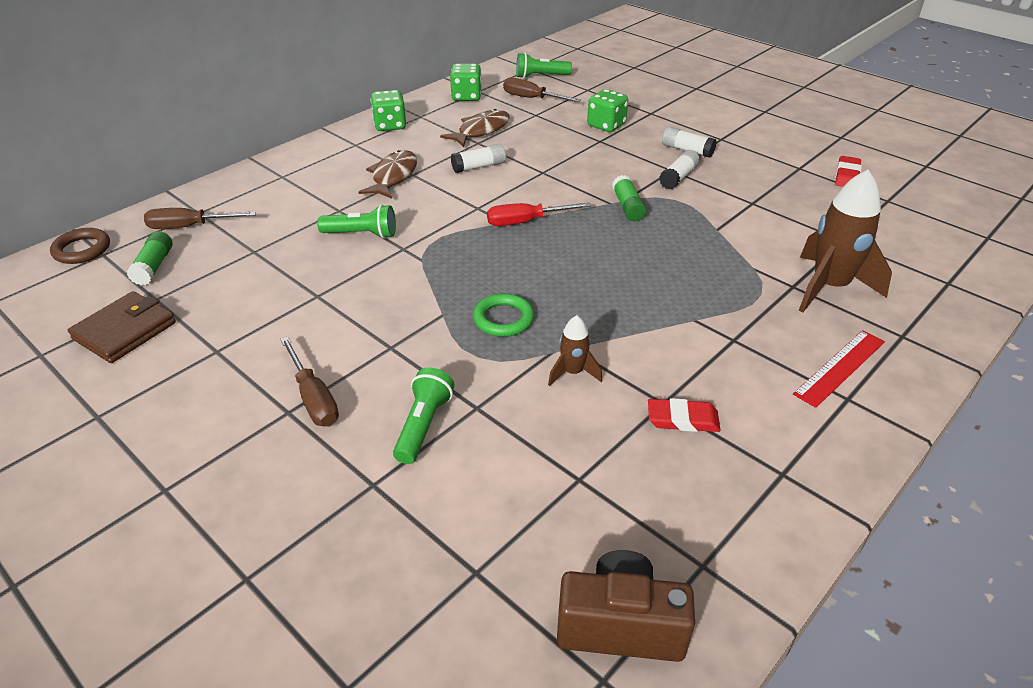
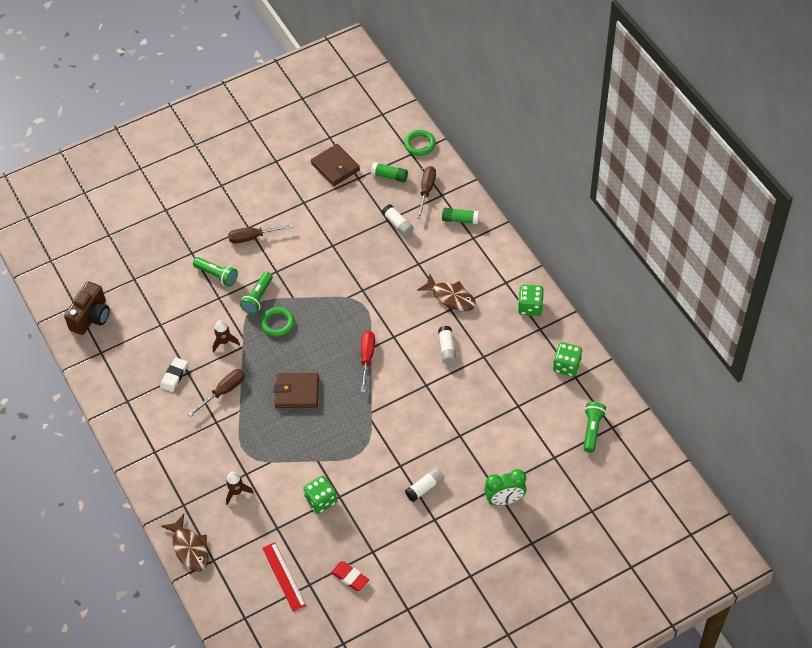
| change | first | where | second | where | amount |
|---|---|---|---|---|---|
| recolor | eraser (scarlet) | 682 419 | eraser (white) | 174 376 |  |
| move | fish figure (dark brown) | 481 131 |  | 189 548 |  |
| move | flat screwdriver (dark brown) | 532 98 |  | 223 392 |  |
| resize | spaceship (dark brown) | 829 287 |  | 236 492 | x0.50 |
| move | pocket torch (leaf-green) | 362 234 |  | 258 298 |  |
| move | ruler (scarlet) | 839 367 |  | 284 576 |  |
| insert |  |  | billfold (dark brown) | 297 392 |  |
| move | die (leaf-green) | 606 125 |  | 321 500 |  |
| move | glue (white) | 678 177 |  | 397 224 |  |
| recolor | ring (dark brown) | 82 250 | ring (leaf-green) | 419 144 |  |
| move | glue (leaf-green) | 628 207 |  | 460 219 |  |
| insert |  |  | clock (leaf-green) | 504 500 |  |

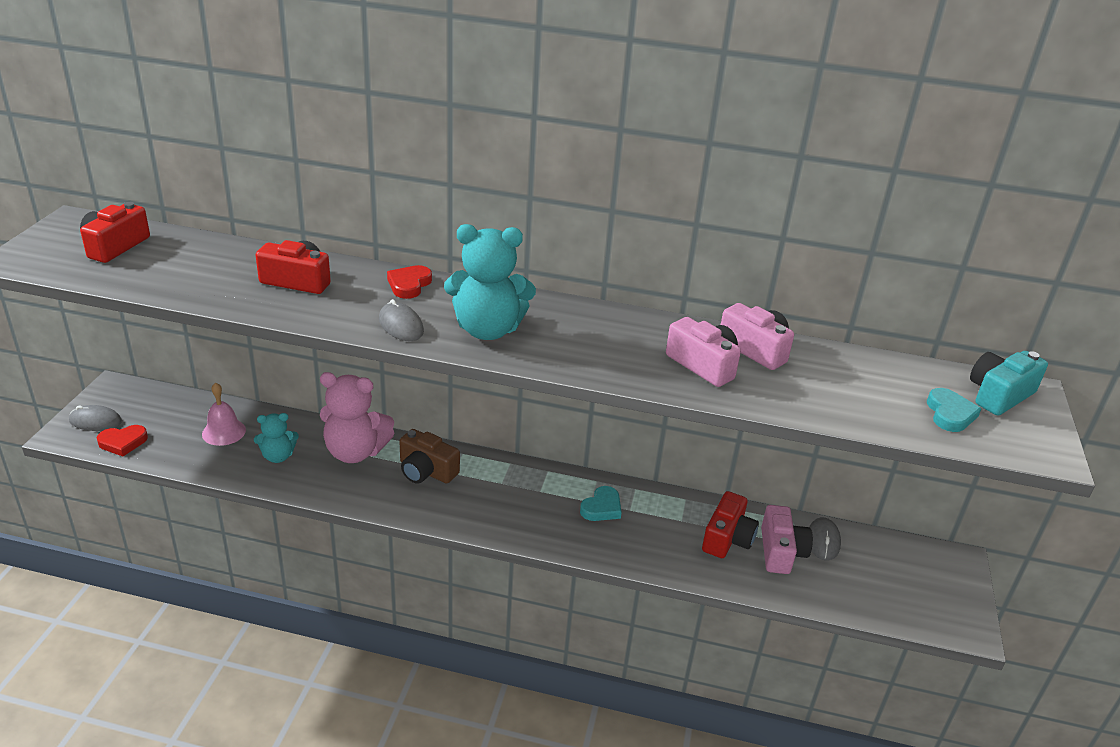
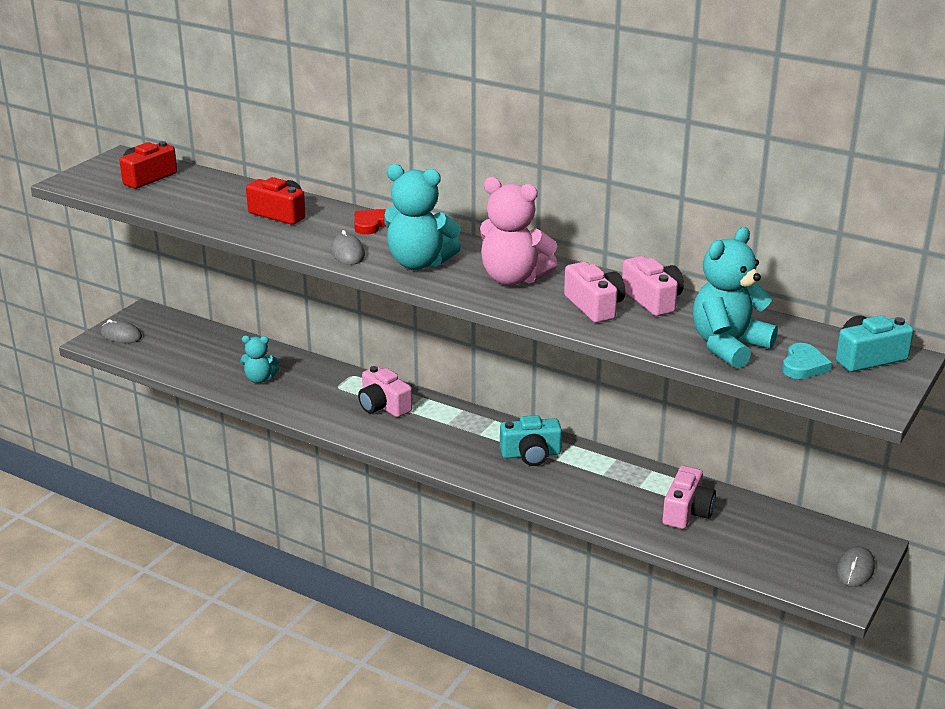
| change | first | where | second | where | amount |
|---|---|---|---|---|---|
| recolor | photo camera (dark brown) | 426 471 | photo camera (pink) | 383 406 |  |
| move | stuffed bear (pink) | 355 452 |  | 513 278 |  |
| replace | love heart (teal) | 602 507 | photo camera (teal) | 531 454 |  |
| insert |  |  | stuffed bear (teal) | 728 346 |  |
| move | computer mouse (ash-grey) | 823 541 |  | 855 569 |  |
| delete | love heart (scarlet) | 123 442 |  |  |  |
| delete | school bell (pink) | 224 432 |  |  |  |
| delete | photo camera (scarlet) | 727 538 |  |  |  |

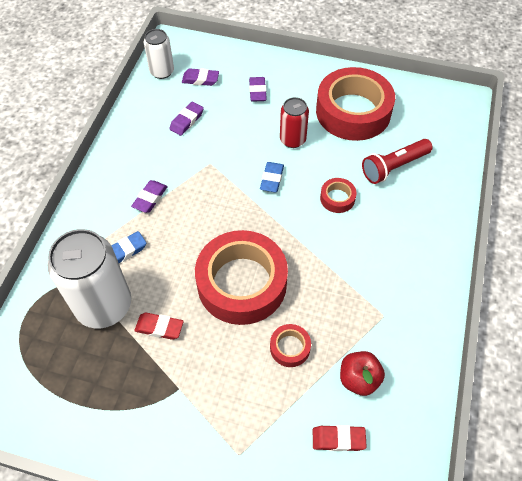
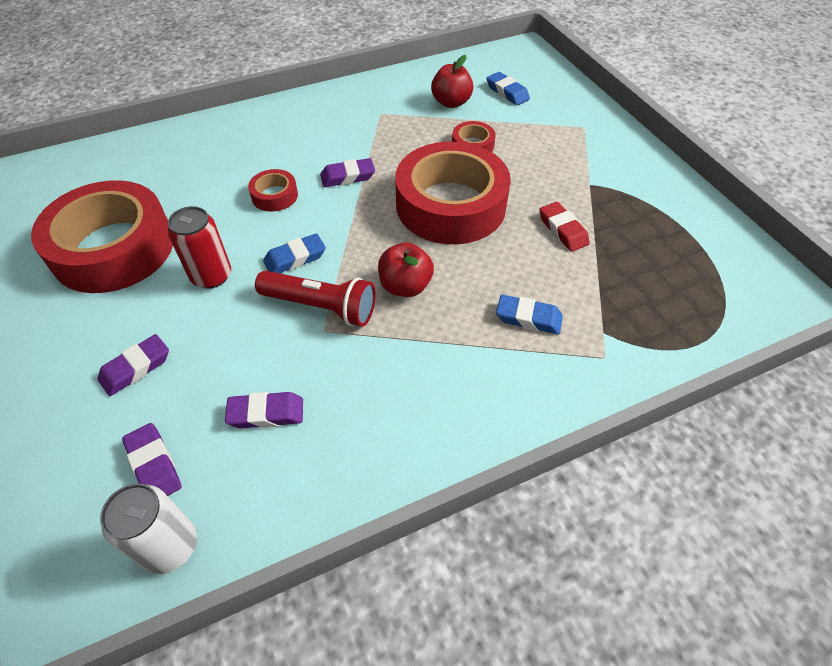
| change | first | where | second | where | amount |
|---|---|---|---|---|---|
| move | pocket torch (scarlet) | 394 167 |  | 321 307 |  |
| move | eraser (violet) | 150 198 |  | 348 176 |  |
| insert |  |  | apple (scarlet) | 405 286 |  |
| recolor | eraser (scarlet) | 338 439 | eraser (royal blue) | 507 92 |  |
| delete | soda can (white) | 103 305 |  |  |  |

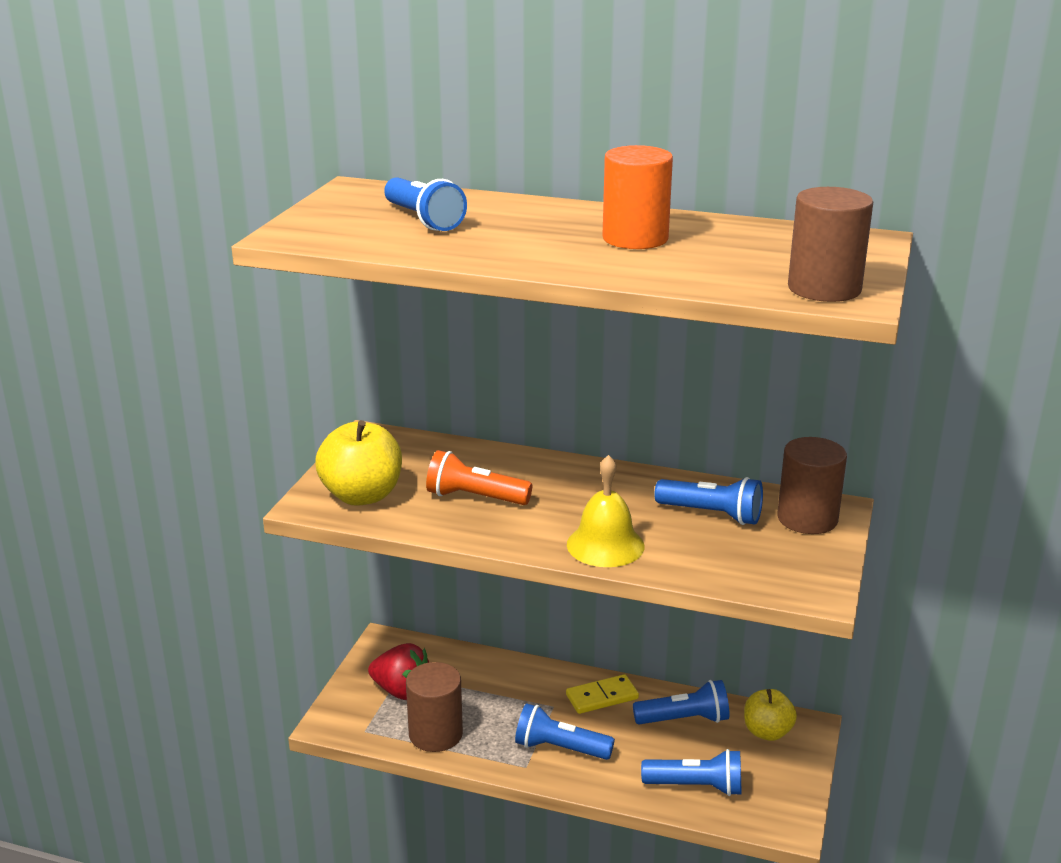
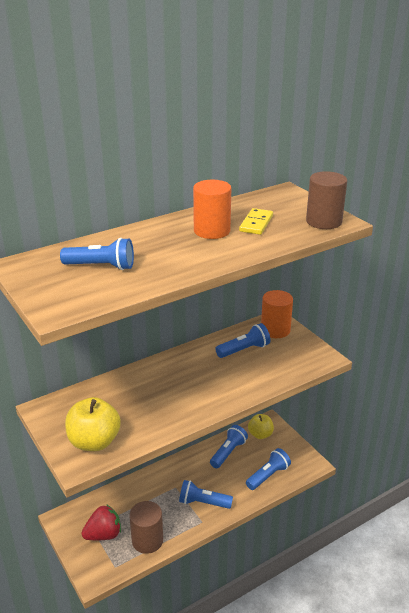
| change | first | where | second | where | amount |
|---|---|---|---|---|---|
| rotate | pocket torch (royal blue) | 560 748 |  | 203 502 | 45 degrees clockwise |
| move | domino piece (bright yellow) | 602 697 |  | 256 223 |  |
| recolor | solid cylinder (dark brown) | 807 518 | solid cylinder (bright orange) | 275 330 |  |
| delete | pocket torch (bright orange) | 475 497 |  |  |  |
| delete | school bell (bright yellow) | 605 545 |  |  |  |

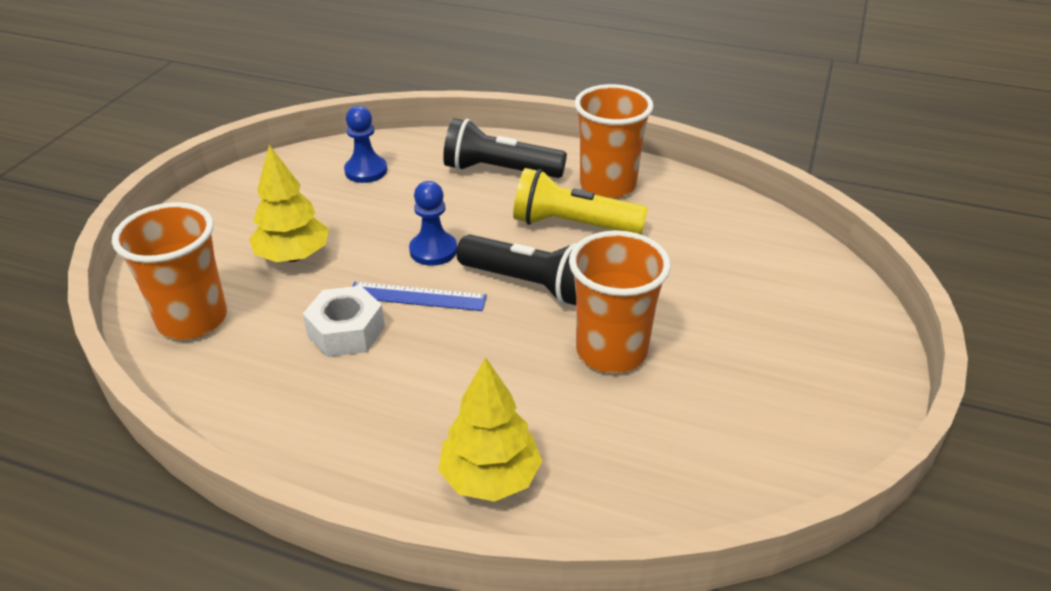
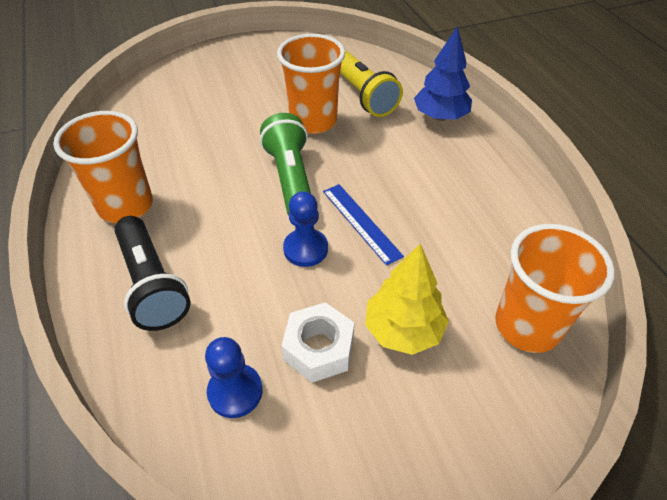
| change | first | where | second | where | amount |
|---|---|---|---|---|---|
| recolor | pocket torch (ebony) | 530 284 | pocket torch (leaf-green) | 290 179 |  |
| move | hexagon nut (white) | 346 331 |  | 319 348 |  |
| move | pocket torch (bright yellow) | 573 225 |  | 363 95 |  |
| recolor | toy tree (bright yellow) | 490 478 | toy tree (royal blue) | 440 116 |  |

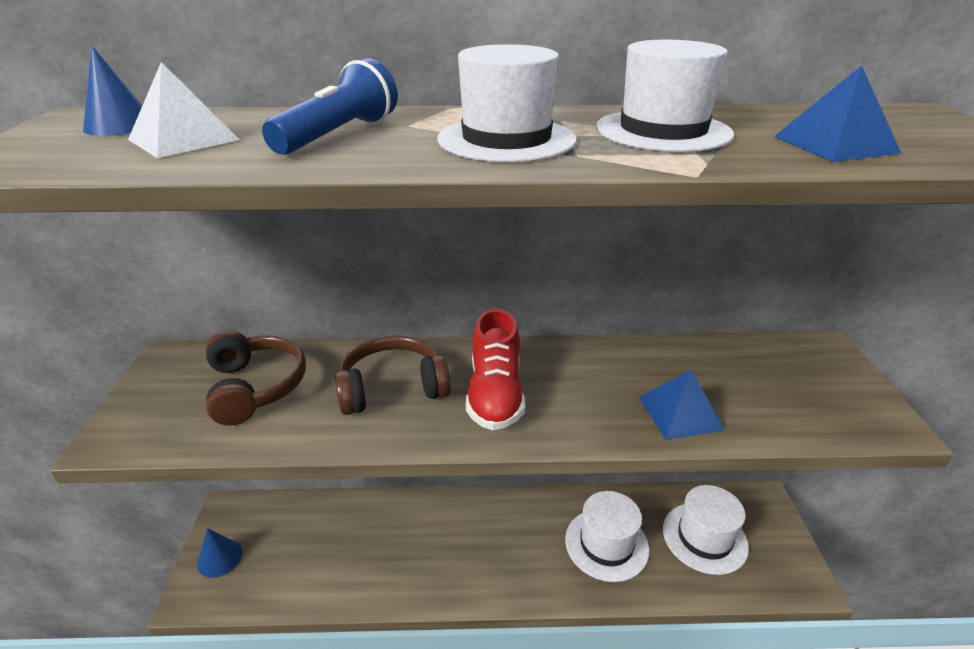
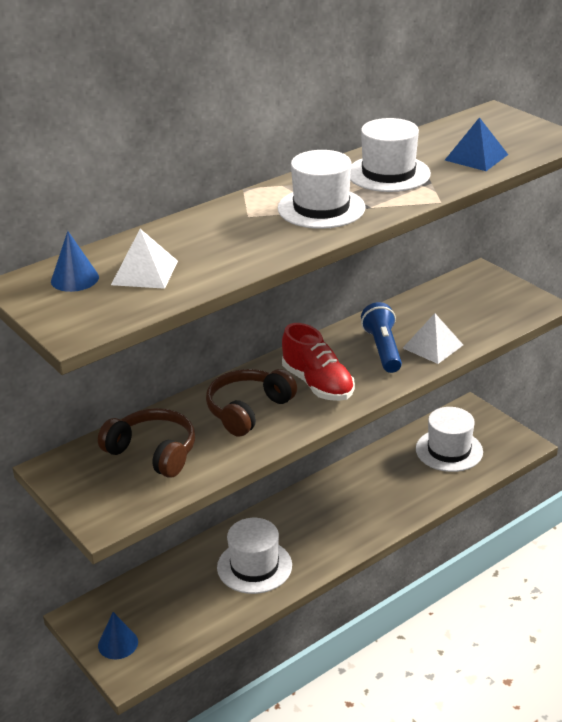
| change | first | where | second | where | amount |
|---|---|---|---|---|---|
| move | top hat (white) | 606 544 |  | 254 566 |  |
| move | pocket torch (royal blue) | 338 135 |  | 382 349 |  |
| recolor | pyramid (royal blue) | 680 413 | pyramid (white) | 432 346 |  |

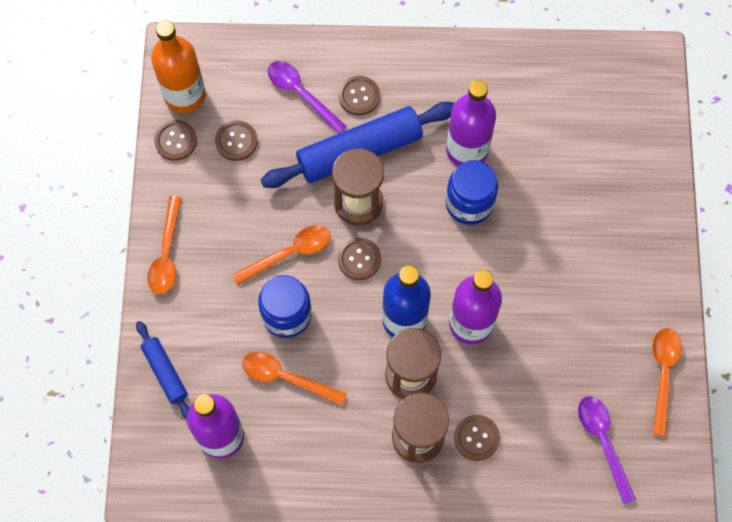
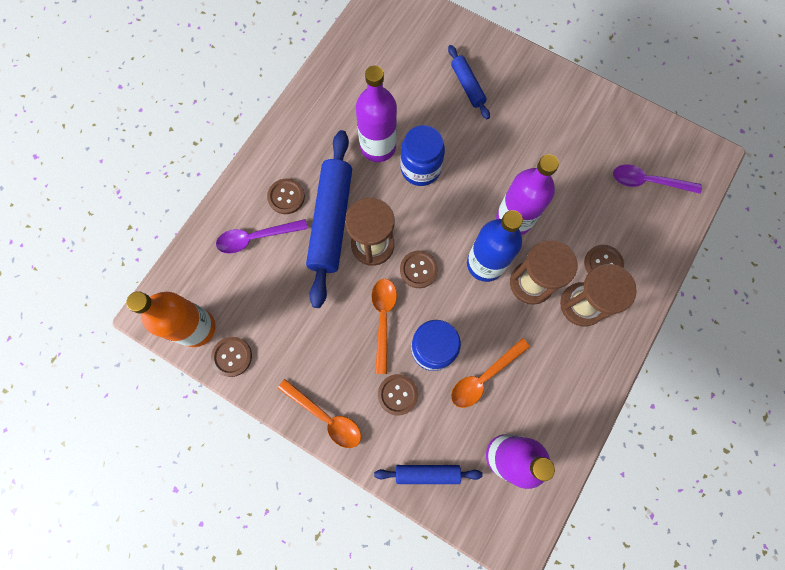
| change | first | where | second | where | amount |
|---|---|---|---|---|---|
| move | shirt button (dark brown) | 236 141 |  | 397 394 |  |
| insert |  |  | rolling pin (royal blue) | 467 86 |  |
| delete | tablespoon (bright orange) | 663 374 |  |  |  |

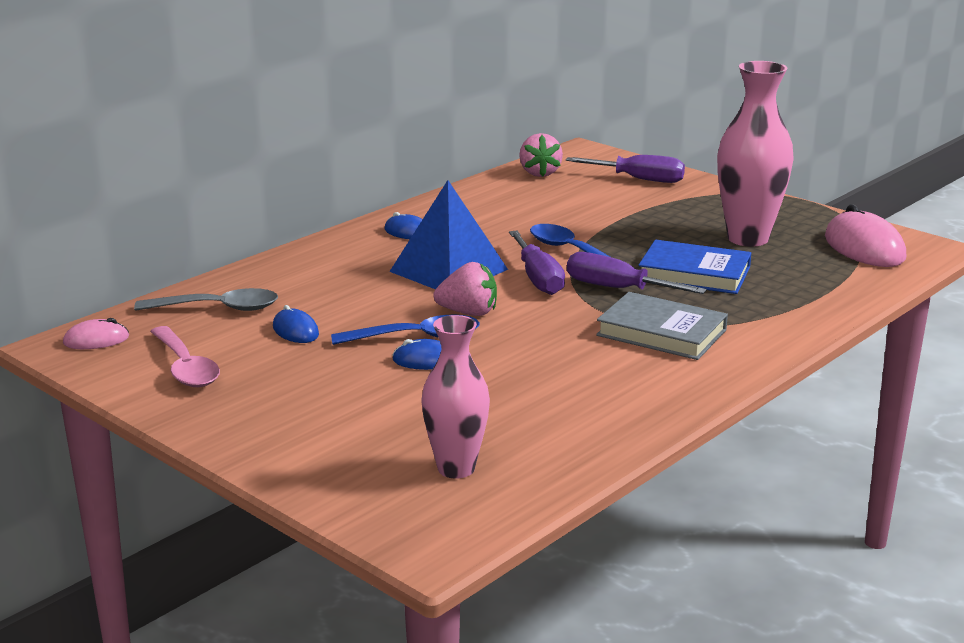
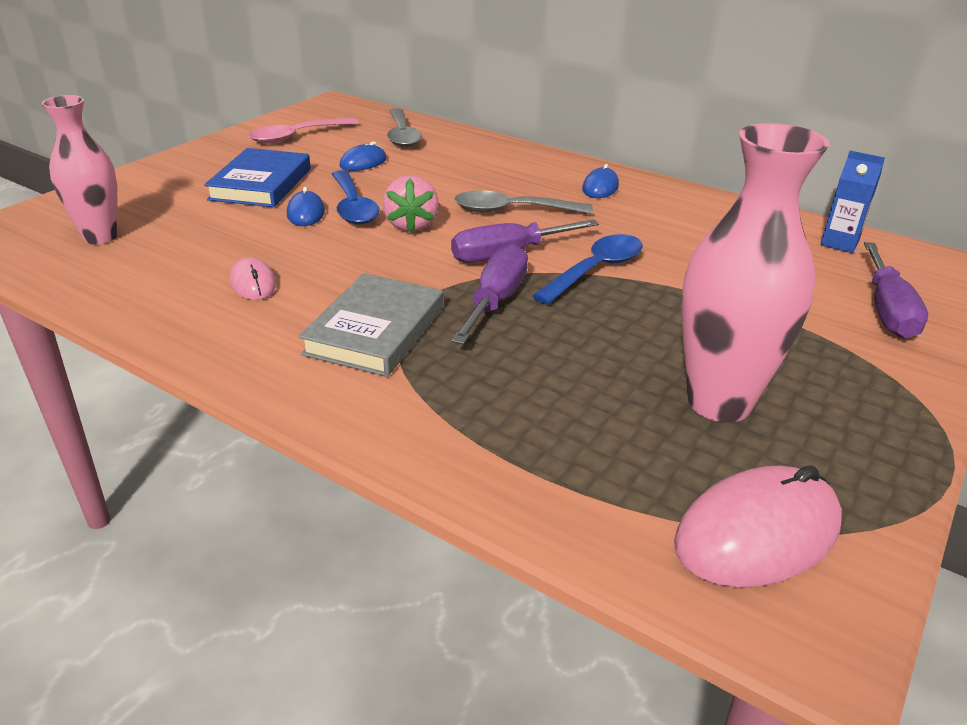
| change | first | where | second | where | amount |
|---|---|---|---|---|---|
| move | book (royal blue) | 694 273 |  | 261 184 |  |
| move | computer mouse (pink) | 96 340 |  | 253 283 |  |
| replace | pyramid (royal blue) | 449 270 | tablespoon (ash-grey) | 512 211 |  |
| replace | strawberry (pink) | 539 173 | milk carton (royal blue) | 839 243 |  |

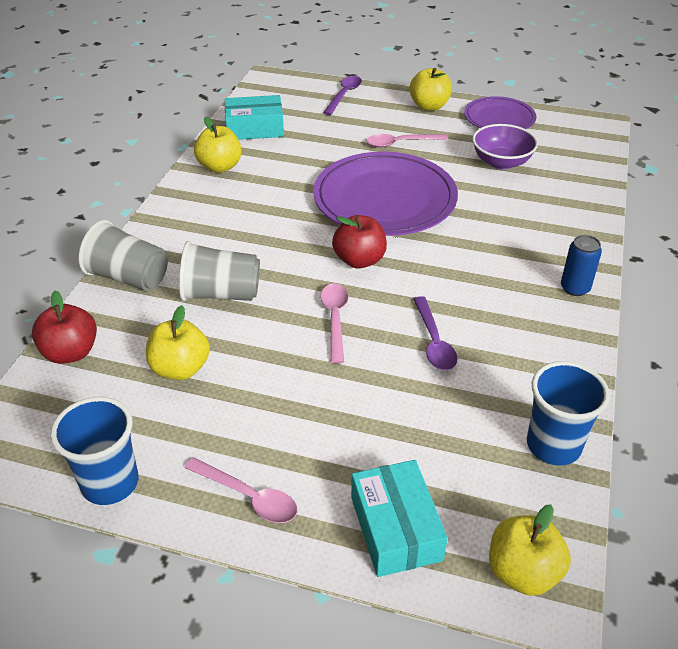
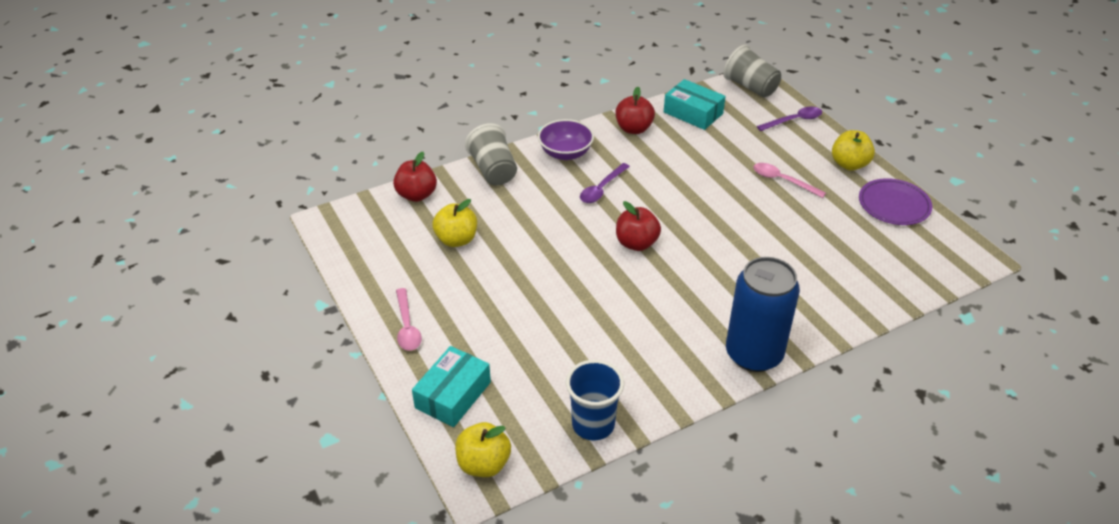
| change | first | where | second | where | amount |
|---|---|---|---|---|---|
| move | bowl (violet) | 501 162 |  | 565 153 |  |
| move | tablespoon (violet) | 434 342 |  | 602 189 |  |
| recolor | apple (bright yellow) | 220 167 | apple (scarlet) | 633 129 |  |
| move | beaker (ash-grey) | 221 294 |  | 750 87 |  |
| resize | soda can (royal blue) | 575 288 |  | 753 354 | x2.16 |
| delete | beaker (royal blue) | 110 483 |  |  |  |
| delete | plate (violet) | 385 199 |  |  |  |
| delete | tablespoon (pink) | 335 319 |  |  |  |

